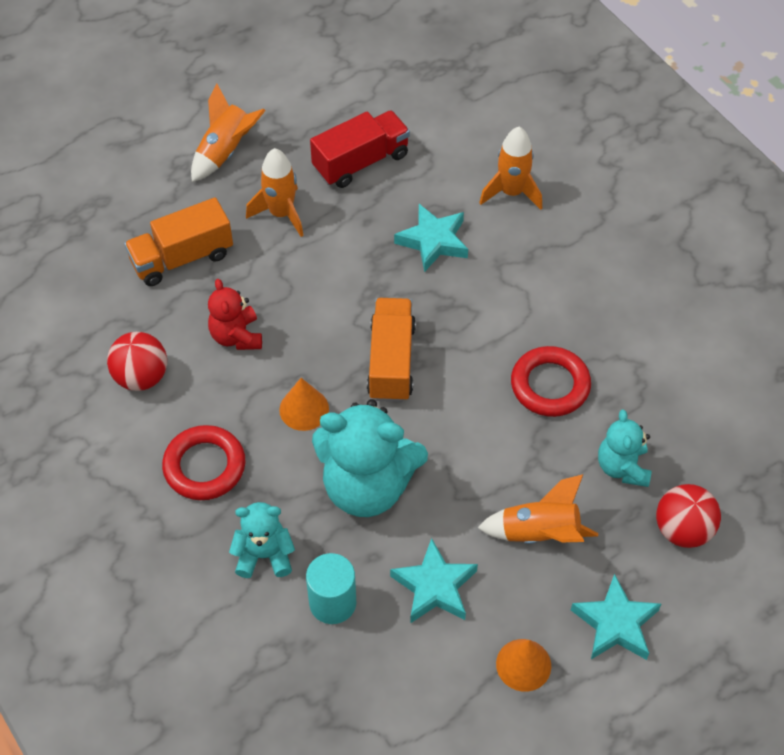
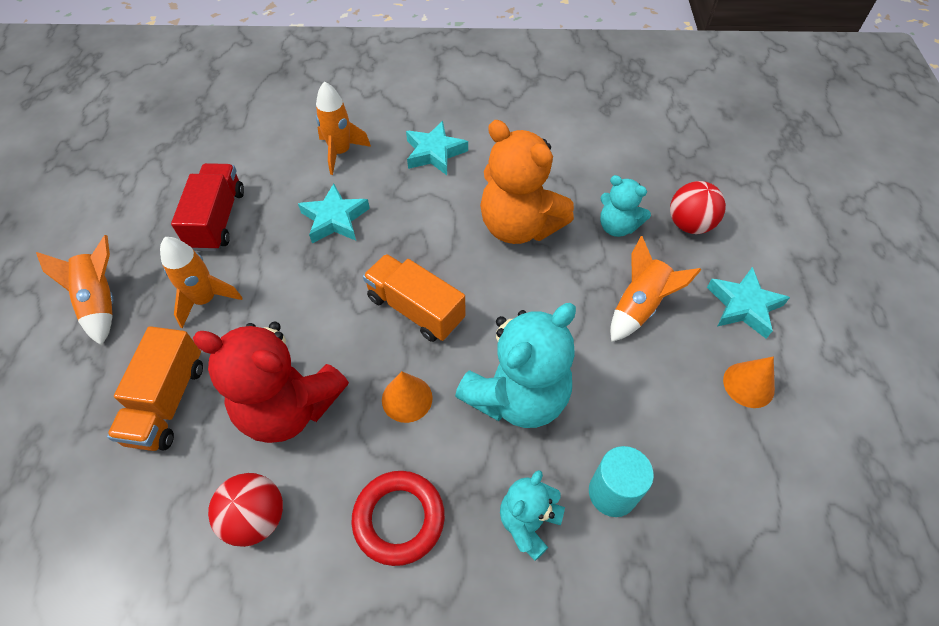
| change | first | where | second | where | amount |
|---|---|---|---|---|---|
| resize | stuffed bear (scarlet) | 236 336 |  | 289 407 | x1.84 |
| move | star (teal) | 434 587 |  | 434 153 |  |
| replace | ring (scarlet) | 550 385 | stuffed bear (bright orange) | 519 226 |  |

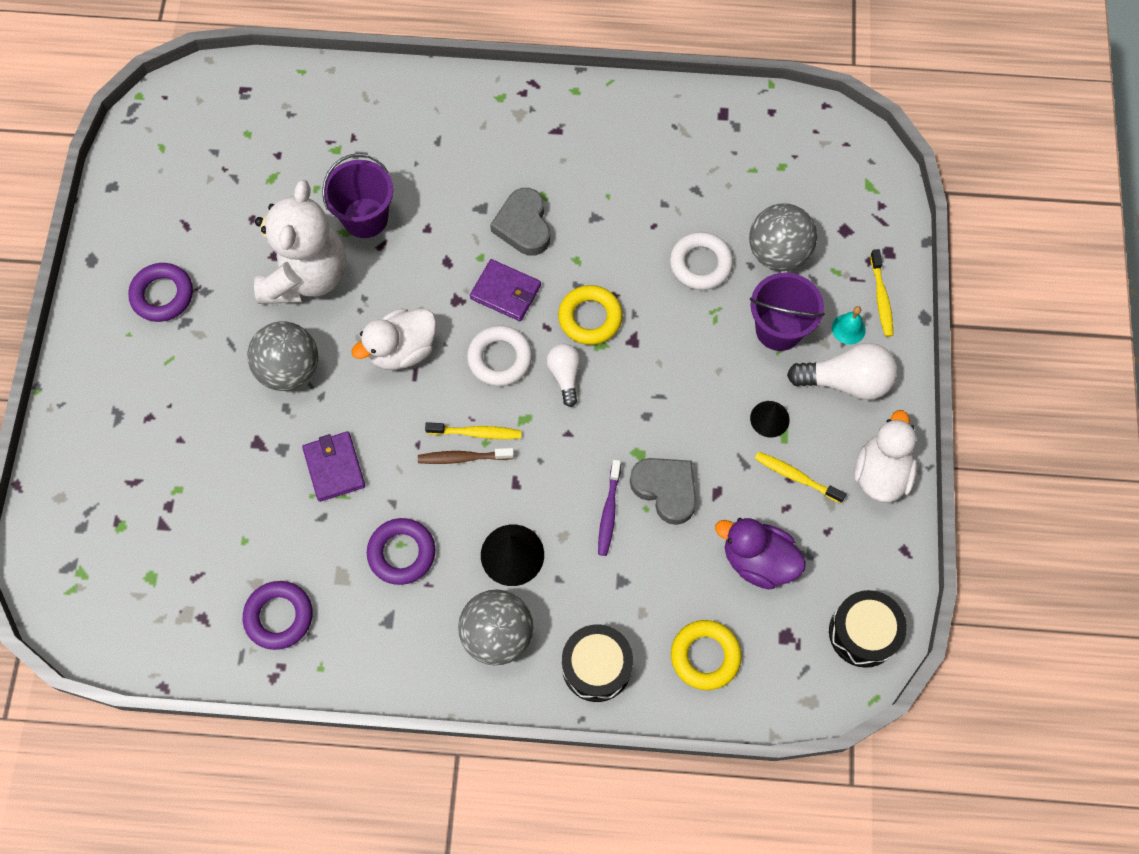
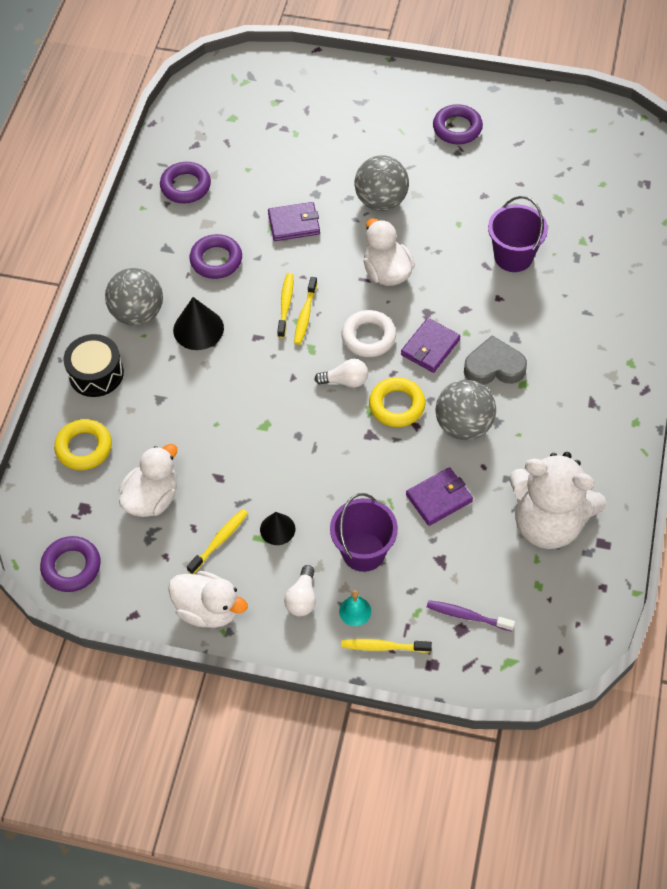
| change | first | where | second | where | amount |
|---|---|---|---|---|---|
| replace | drum (ebony) | 863 633 | ring (violet) | 71 567 |  |
| recolor | toy duck (violet) | 758 561 | toy duck (white) | 152 498 |  |
| recolor | dental brush (dark brown) | 463 458 | dental brush (bright yellow) | 285 304 |  |
| resize | lightbulb (white) | 846 381 |  | 302 598 | x0.60 |
| replace | ring (white) | 700 264 | billfold (violet) | 439 498 |  |
| move | dental brush (violet) | 609 512 |  | 467 616 |  |
| move | play ball (ash-grey) | 778 253 |  | 463 425 |  |
| move | stuffed bear (white) | 306 275 |  | 548 523 |  |
| delete | love heart (ash-grey) | 666 489 |  |  |  |

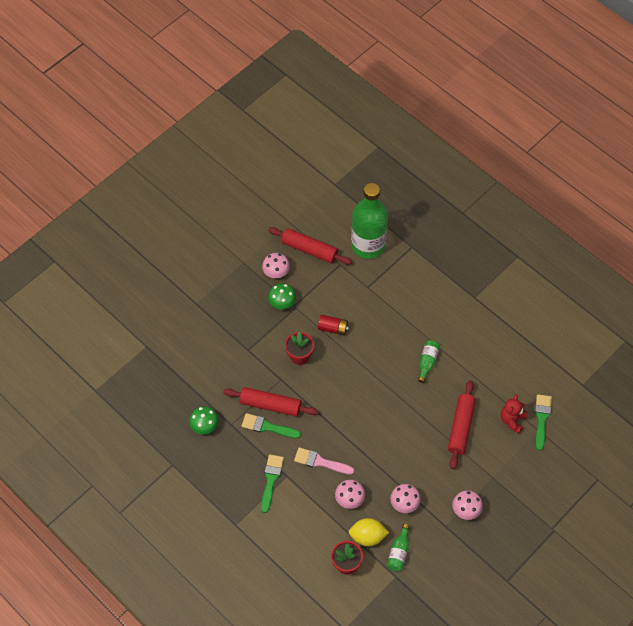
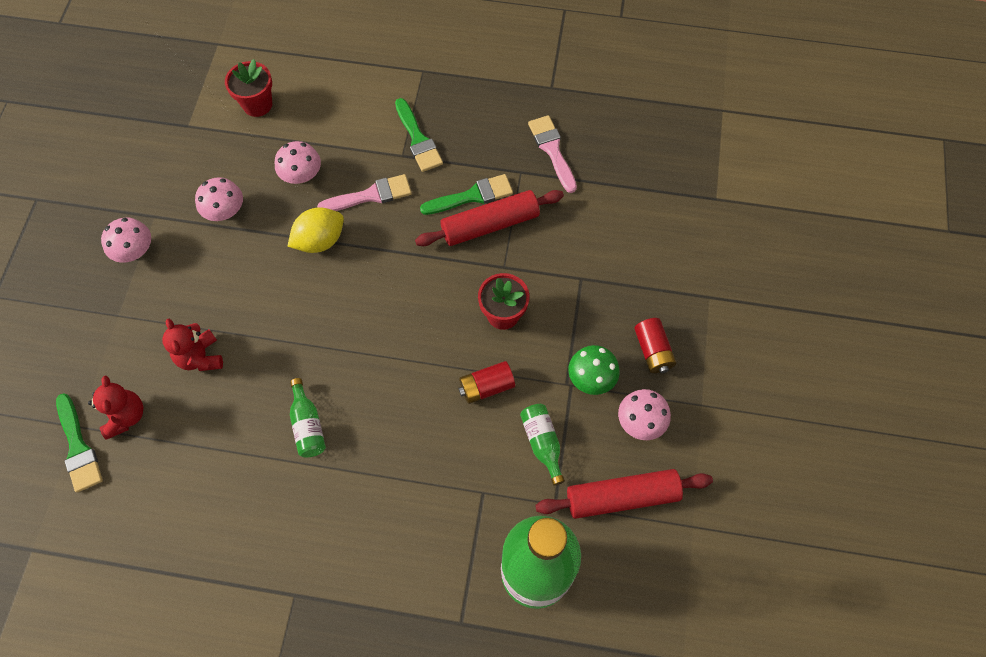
| change | first | where | second | where | amount |
|---|---|---|---|---|---|
| replace | rolling pin (scarlet) | 461 427 | stuffed bear (scarlet) | 200 357 |  |
| move | toy lemon (bright yellow) | 367 536 |  | 320 241 |  |
| move | drink bottle (leaf-green) | 399 552 |  | 542 443 |  |
| replace | fungus (leaf-green) | 204 426 | paint brush (pink) | 552 150 |  |
| insert |  |  | battery (scarlet) | 653 351 |  |

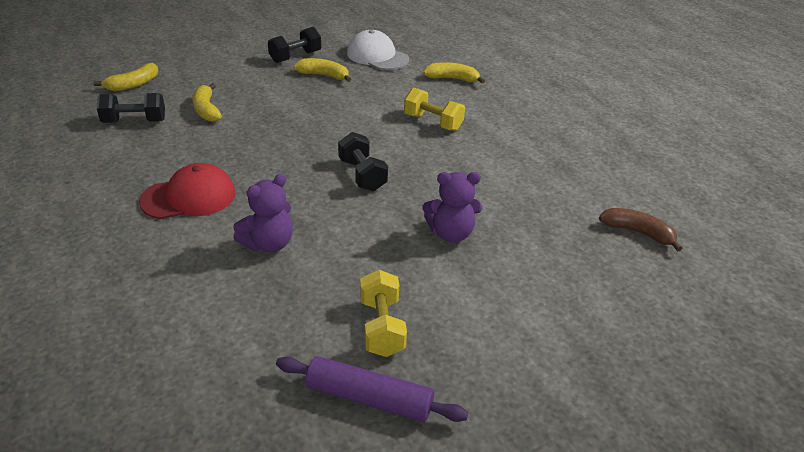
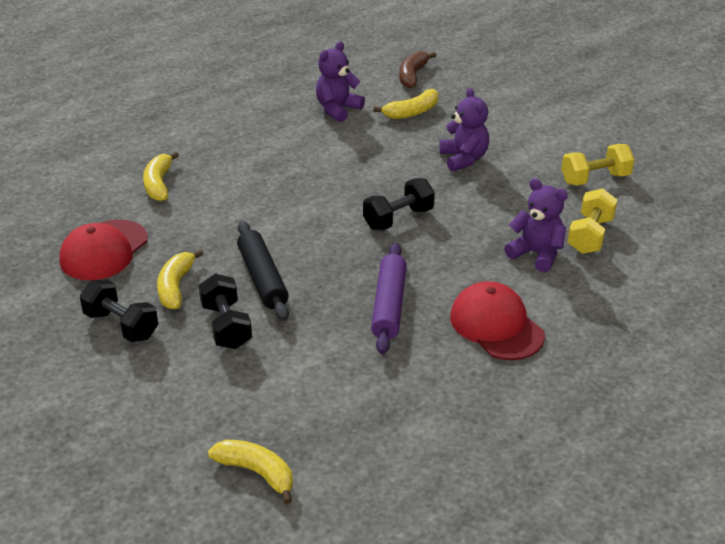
| change | first | where | second | where | amount |
|---|---|---|---|---|---|
| recolor | peaked cap (white) | 377 56 | peaked cap (scarlet) | 104 250 |  |
| move | dumbbell (ebony) | 134 121 |  | 226 326 |  |
| insert |  |  | rolling pin (ebony) | 263 278 |  |
| insert |  |  | stuffed bear (violet) | 337 109 |  |
| move | rolling pin (violet) | 369 398 |  | 389 305 |  |
| move | toy banana (bright yellow) | 206 110 |  | 412 112 |  |
| move | dumbbell (bright yellow) | 433 122 |  | 590 236 |  |

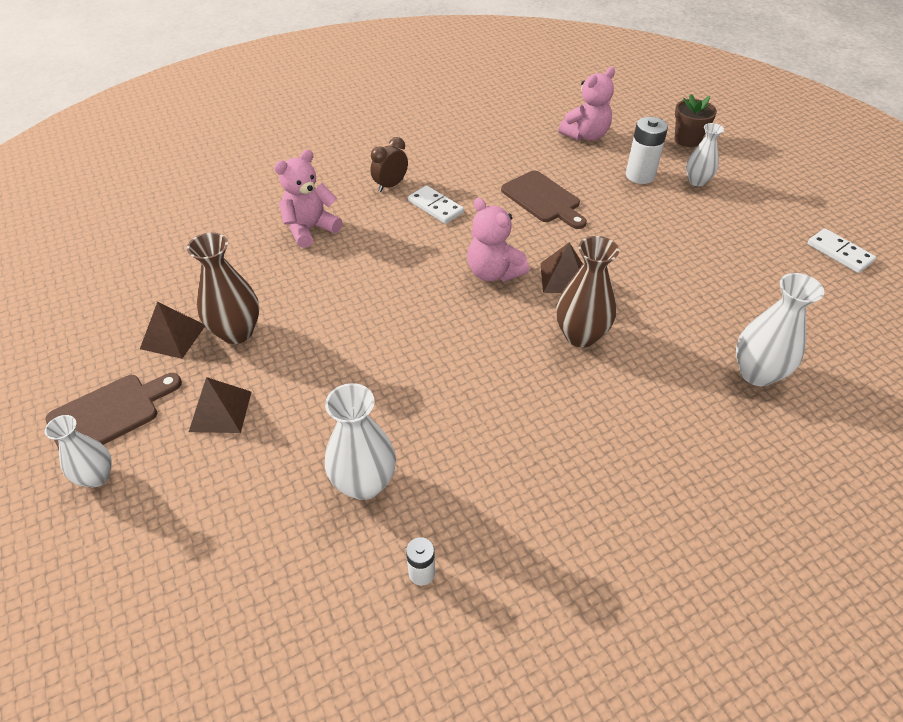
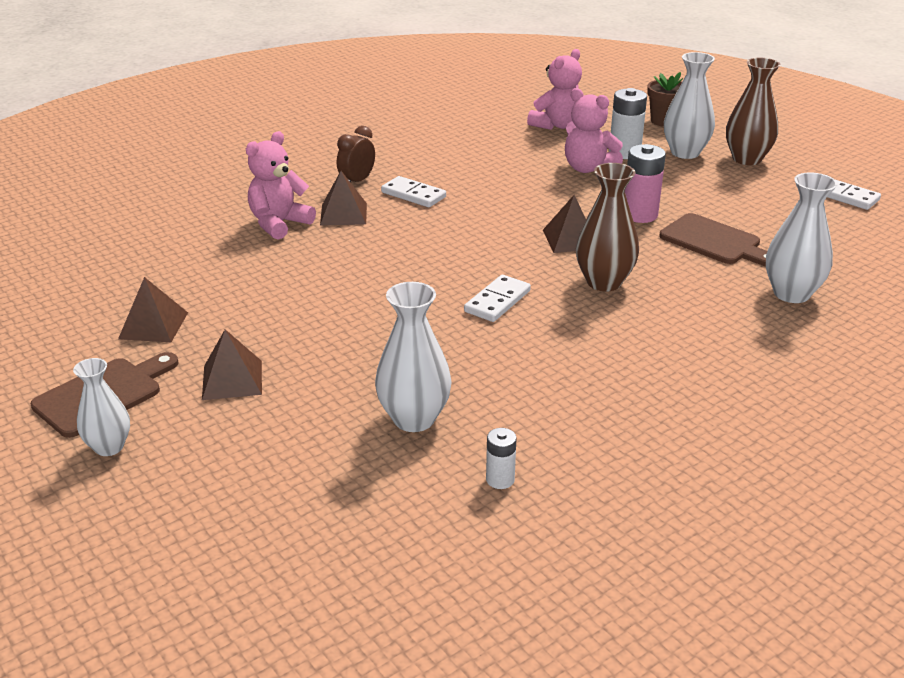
| change | first | where | second | where | amount |
|---|---|---|---|---|---|
| insert |  |  | pyramid (dark brown) | 343 214 |  |
| insert |  |  | domino piece (white) | 497 301 |  |
| move | stuffed bear (pink) | 493 272 |  | 588 168 |  |
| insert |  |  | battery (pink) | 640 215 |  |
| move | cutting board (dark brown) | 543 199 |  | 714 242 |  |
| resize | tall vase (white) | 697 181 |  | 685 153 | x1.54 |
| move | tall vase (dark brown) | 237 332 |  | 746 159 |  |

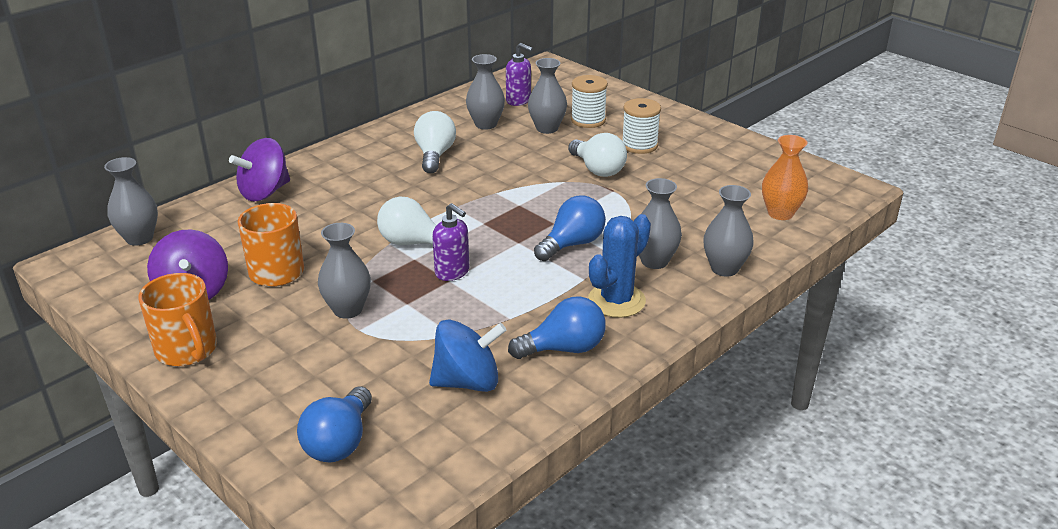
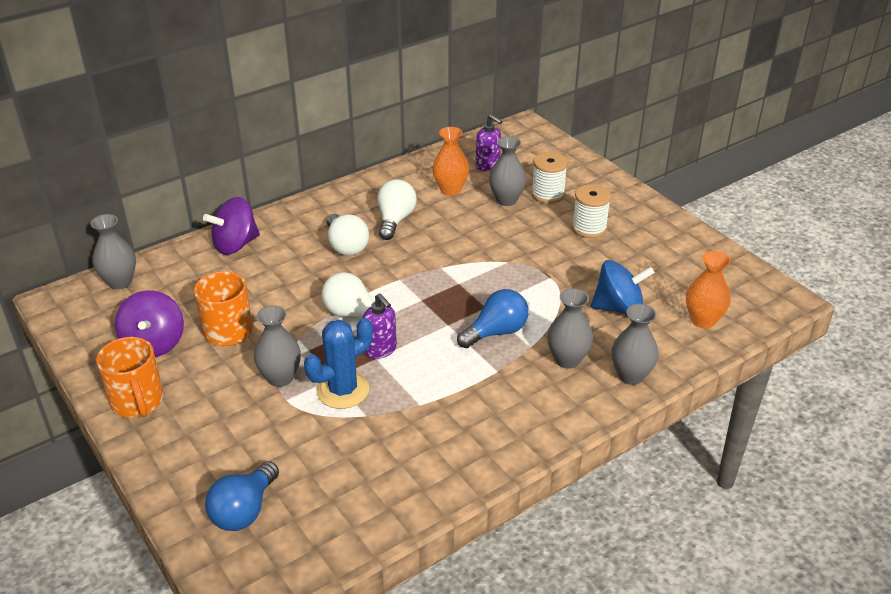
| change | first | where | second | where | amount |
|---|---|---|---|---|---|
| move | saguaro cactus (royal blue) | 616 301 |  | 342 390 |  |
| move | lightbulb (white) | 597 169 |  | 346 246 |  |
| recolor | tall vase (ash-grey) | 486 124 | tall vase (bright orange) | 450 190 |  |
| move | whirligig (royal blue) | 467 381 |  | 619 308 |  |
| delete | lightbulb (royal blue) | 564 349 |  |  |  |

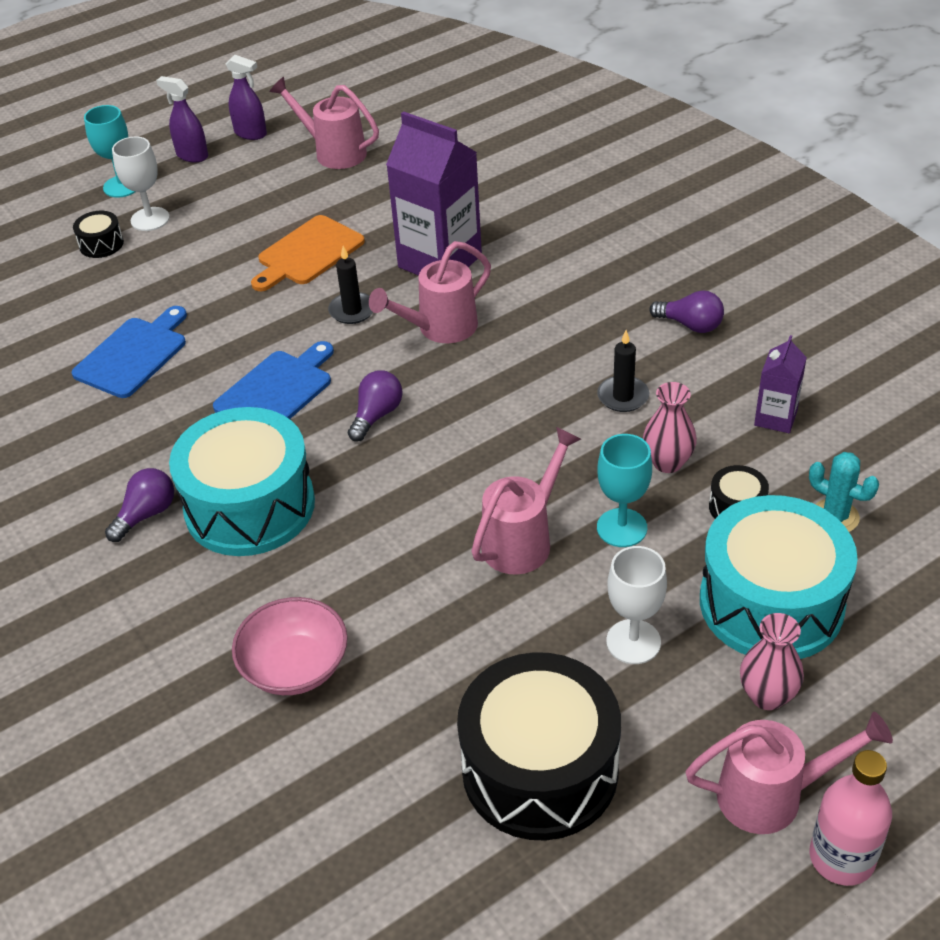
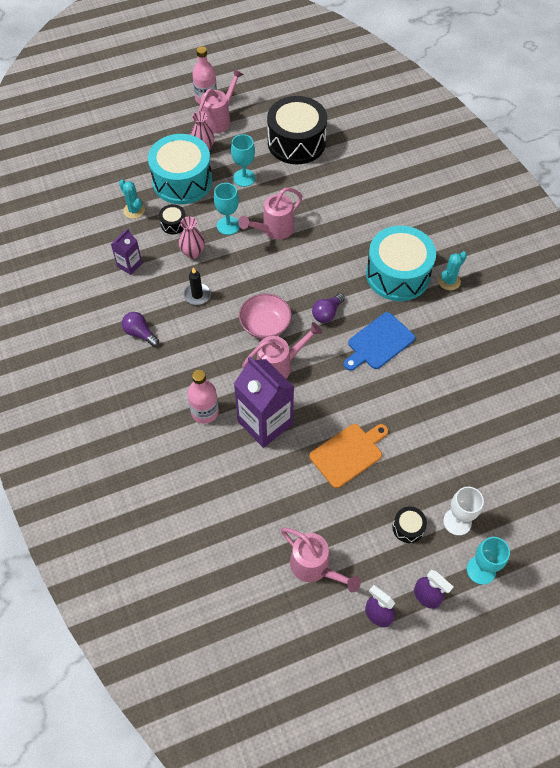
| change | first | where | second | where | amount |
|---|---|---|---|---|---|
| insert |  |  | drink bottle (pink) | 205 412 |  |
| rotate | sprinkling can (pink) | 772 795 |  | 219 119 | 120 degrees clockwise |
| recolor | chalice (white) | 633 642 | chalice (teal) | 244 178 |  |
| move | bowl (pink) | 295 666 |  | 265 325 |  |
| move | drum (ebony) | 101 244 |  | 408 527 |  |
| replace | lightbulb (violet) | 146 514 | saguaro cactus (teal) | 449 281 |  |
| delete | cutting board (royal blue) | 134 355 |  |  |  |
| delete | wax candle (ebony) | 352 310 |  |  |  |

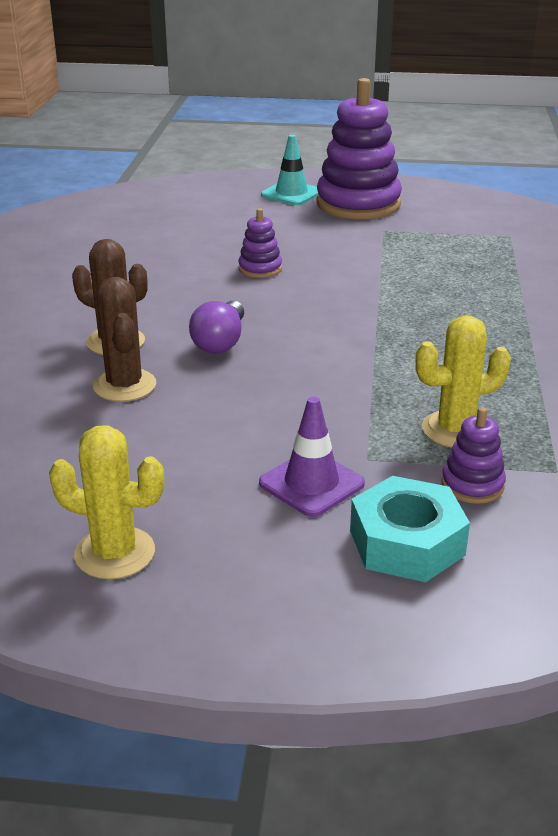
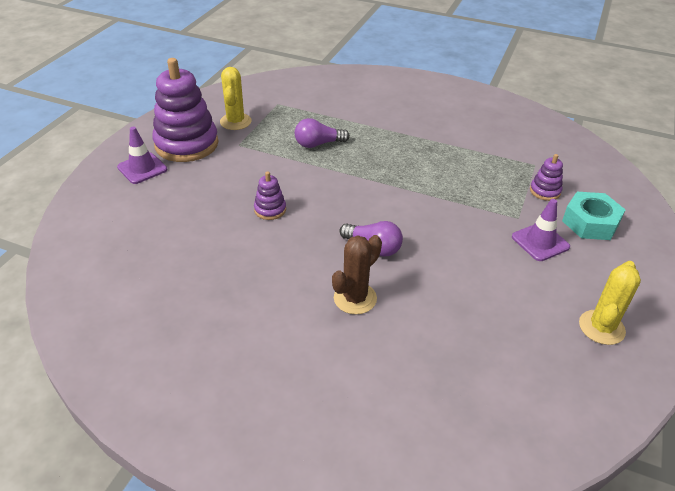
| change | first | where | second | where | amount |
|---|---|---|---|---|---|
| recolor | road cone (teal) | 291 194 | road cone (violet) | 142 168 |  |
| move | saguaro cactus (bright yellow) | 455 430 |  | 235 122 |  |
| insert |  |  | lightbulb (violet) | 318 144 |  |
| delete | saguaro cactus (dark brown) | 124 385 |  |  |  |

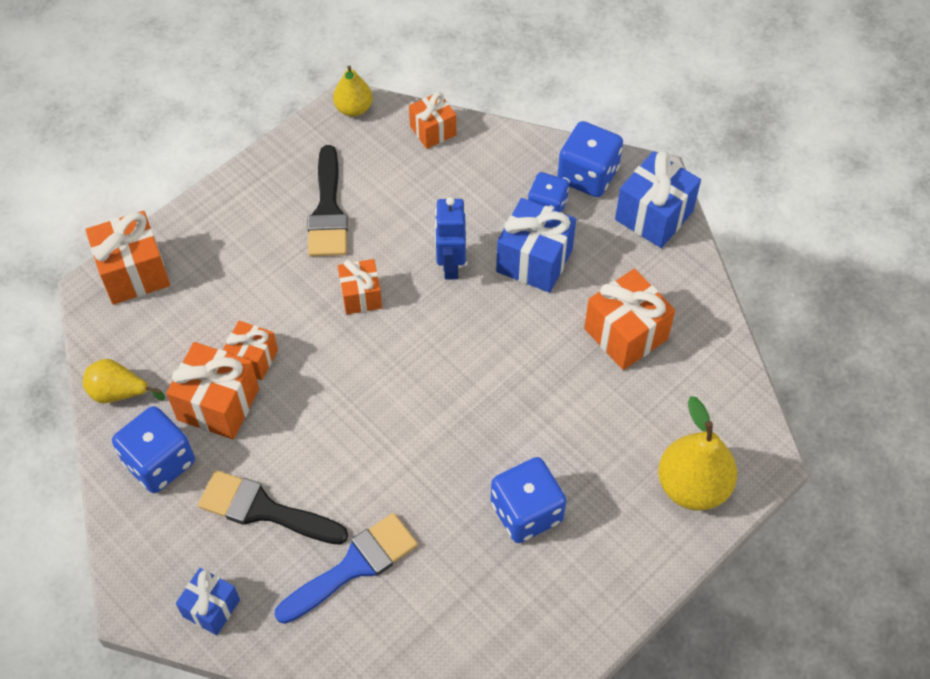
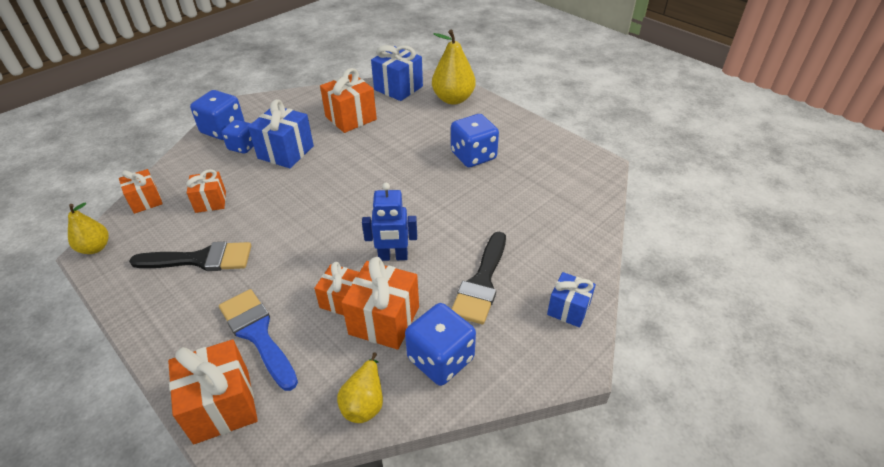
| change | first | where | second | where | amount |
|---|---|---|---|---|---|
| move | gift (bright orange) | 361 296 |  | 210 202 |  |
| move | paint brush (royal blue) | 354 566 |  | 257 334 |  |
| move | toy robot (royal blue) | 450 265 |  | 393 257 |  |
| move | gift (royal blue) | 654 215 |  | 398 88 |  |

